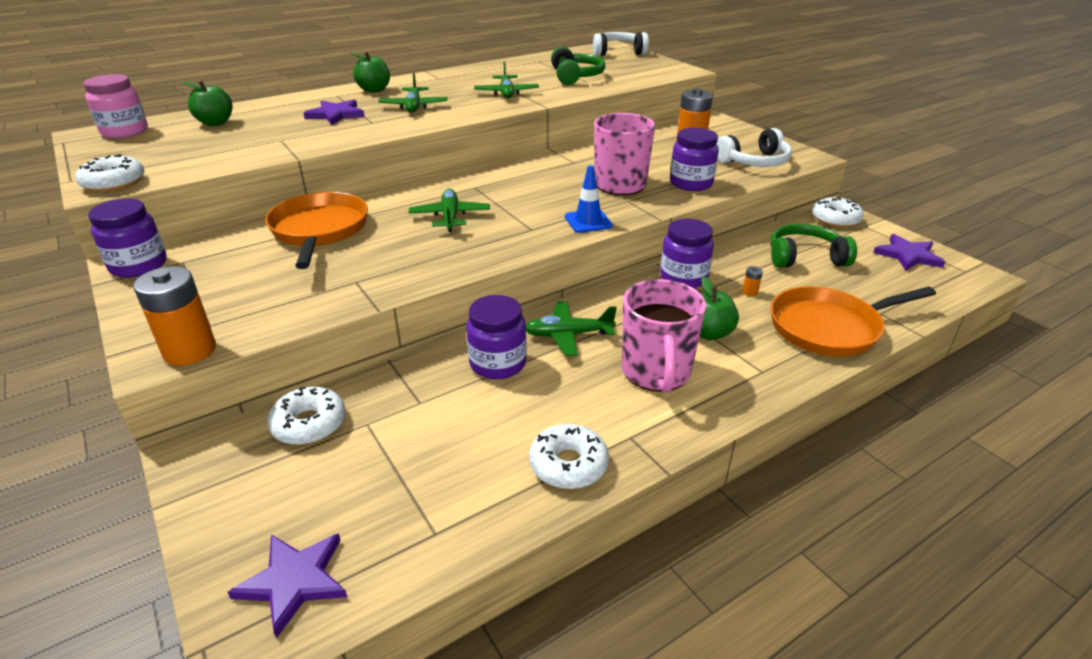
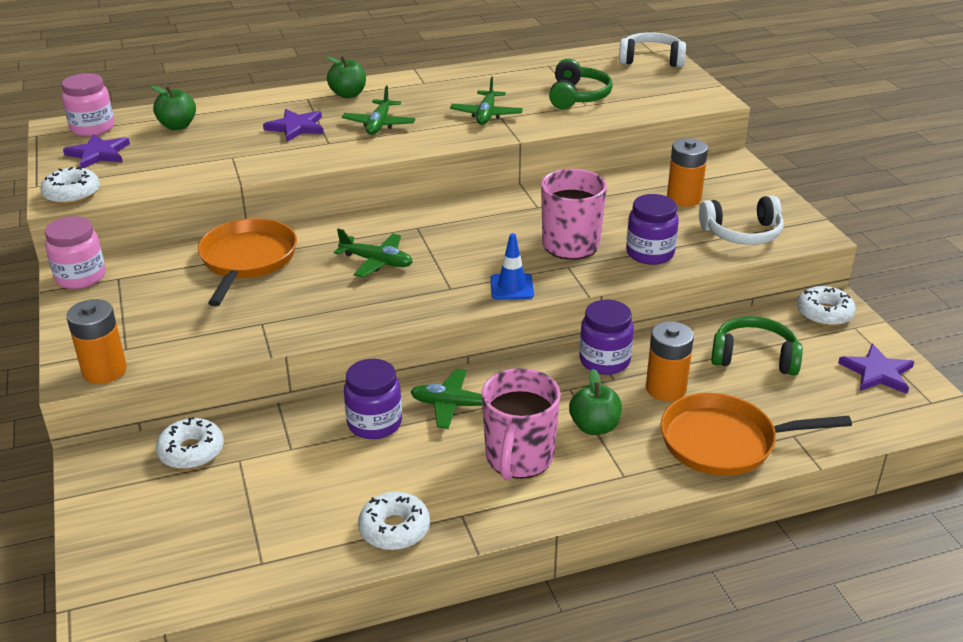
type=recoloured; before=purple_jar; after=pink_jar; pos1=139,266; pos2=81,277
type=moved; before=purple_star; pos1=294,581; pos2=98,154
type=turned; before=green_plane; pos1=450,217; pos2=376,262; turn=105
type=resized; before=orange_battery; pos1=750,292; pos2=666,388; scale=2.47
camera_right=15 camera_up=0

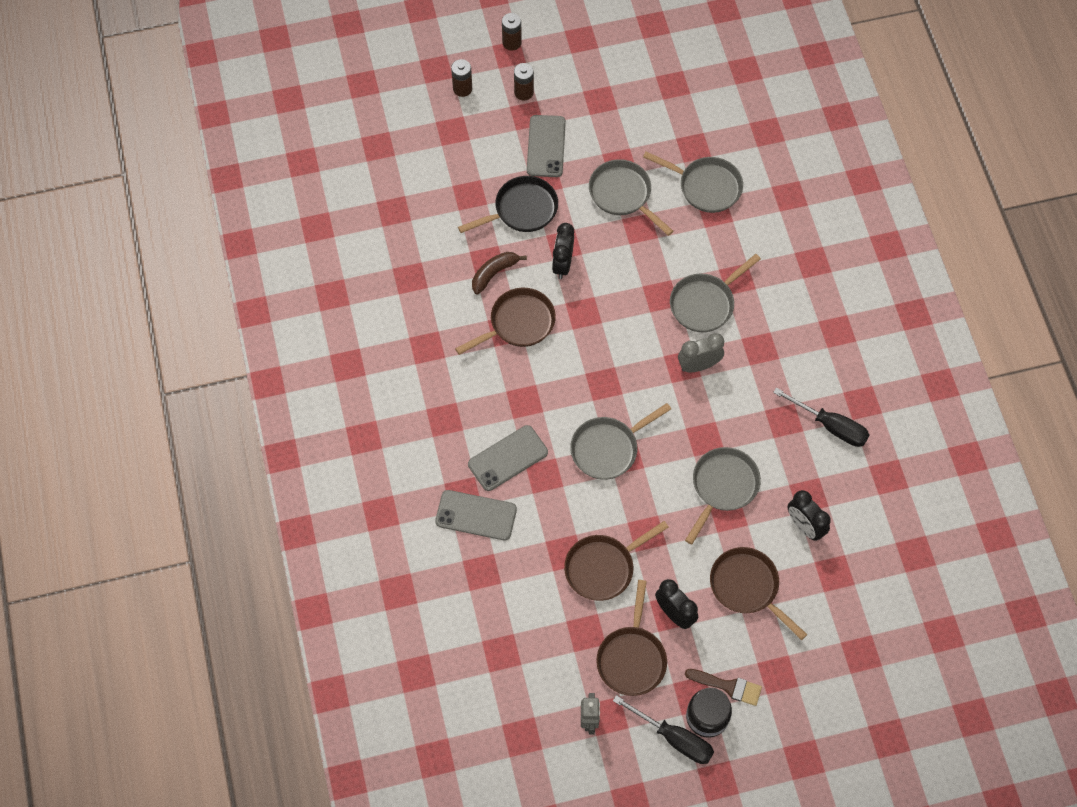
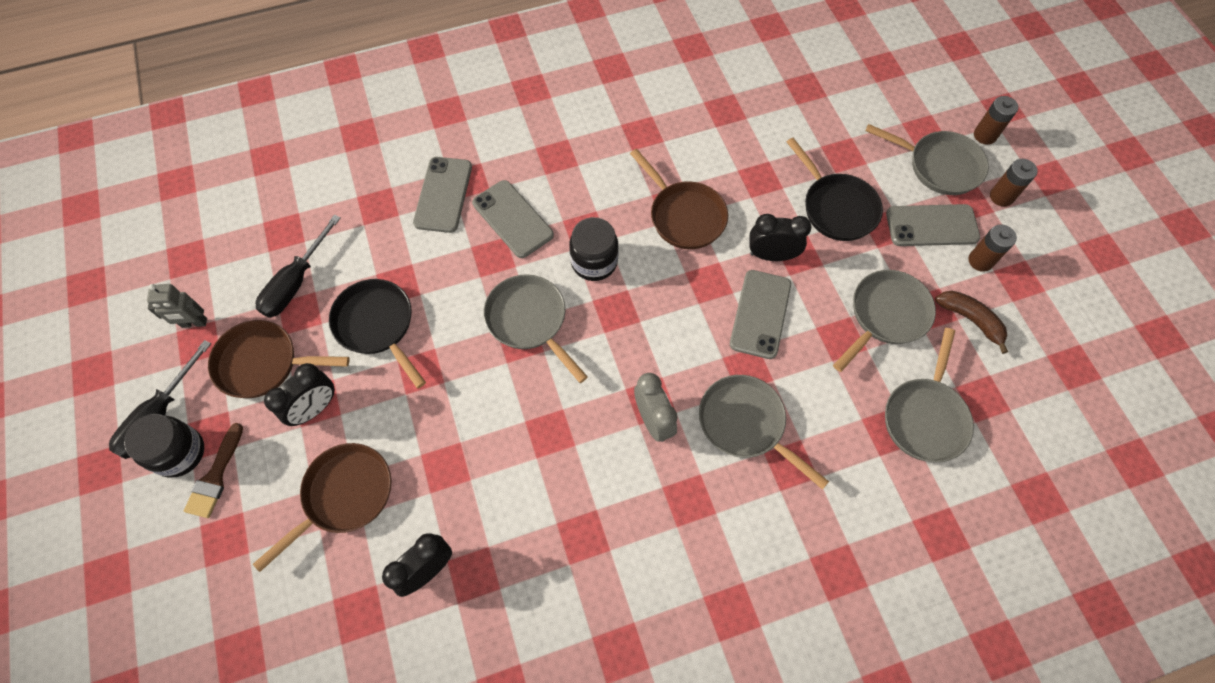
type=moved; before=black_screwdriver; pos1=830,426; pos2=296,282
type=recoloured; before=brown_pan; after=black_pan; pos1=603,567; pos2=377,325
type=added; after=black_jar; pos2=594,262
type=added; after=grey_phone; pos2=760,314
type=moved; before=grey_pan; pos1=723,487; pos2=939,166
type=moved; before=brown_banana; pos1=494,273; pos2=970,320
type=moved; before=brown_battery; pos1=512,42; pos2=980,261
camera_right=85 camera_up=0

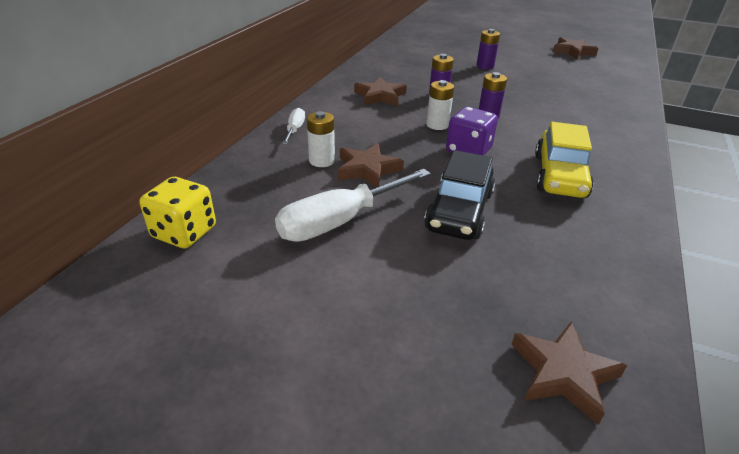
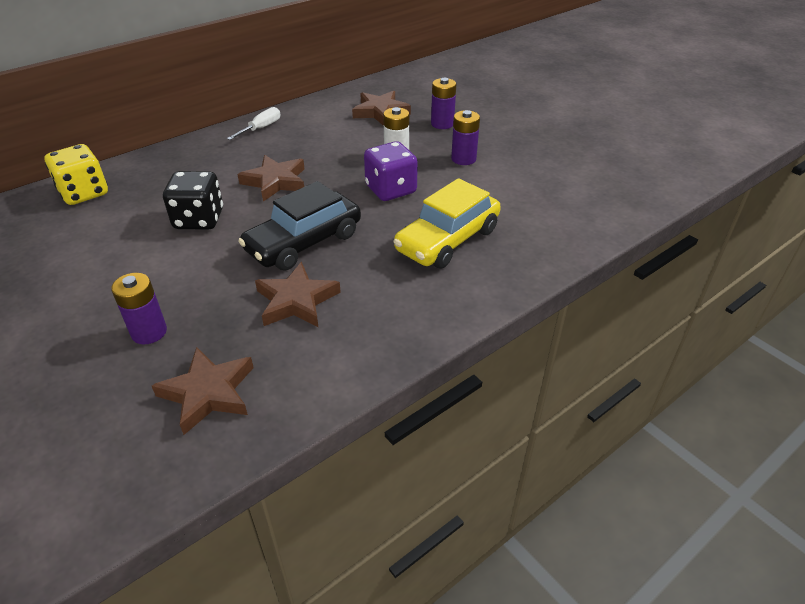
type=moved; before=purple_battery; pos1=485,66; pos2=149,332
type=replaced; before=white_screwdriver; after=black_dice; pos1=341,221; pos2=199,219
type=moved; before=brown_star; pos1=572,51; pos2=296,301
type=removed; before=white_battery; pos1=322,161
camera_right=30 camera_up=5

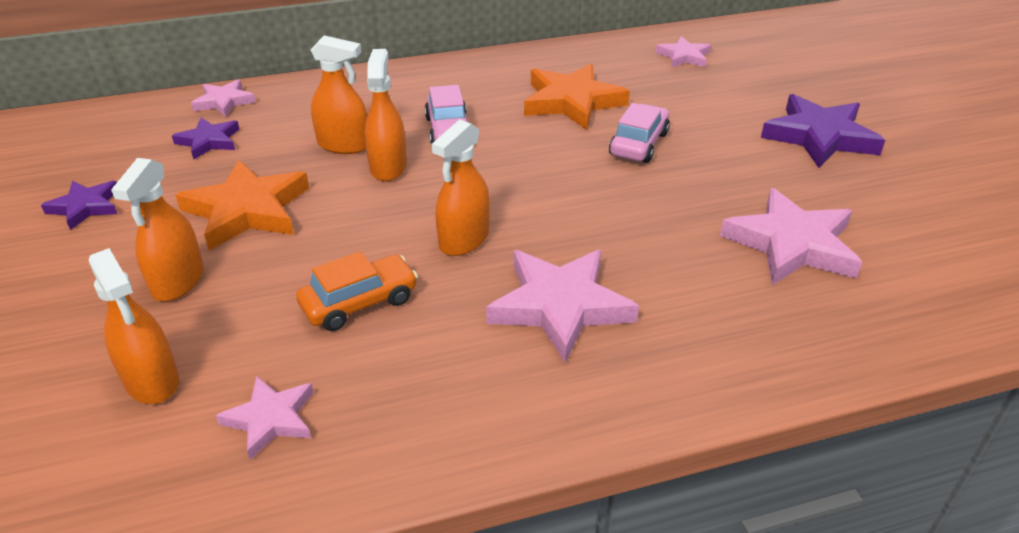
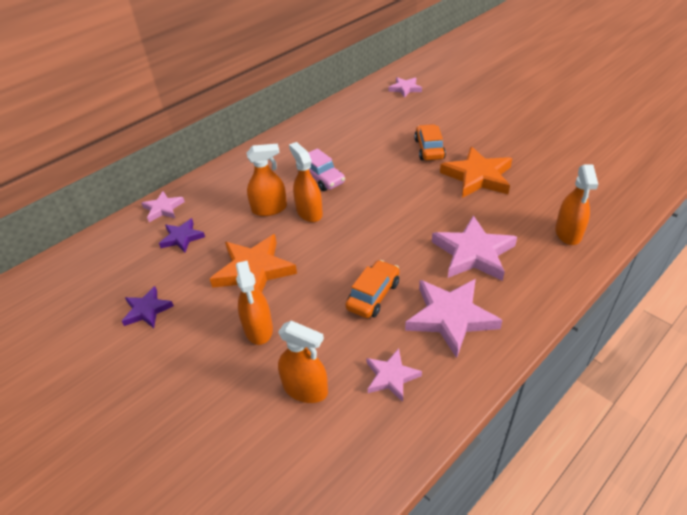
type=moved; before=pink_star; pos1=792,244; pos2=451,317
type=recoloured; before=pink_car; after=orange_car; pos1=638,144; pos2=429,149
type=moved; before=orange_star; pos1=572,102; pos2=477,177
type=moved; before=orange_spray_bottle; pos1=464,240; pos2=568,233
type=removed; before=purple_star; pos1=819,137
camera_right=-25 camera_up=5

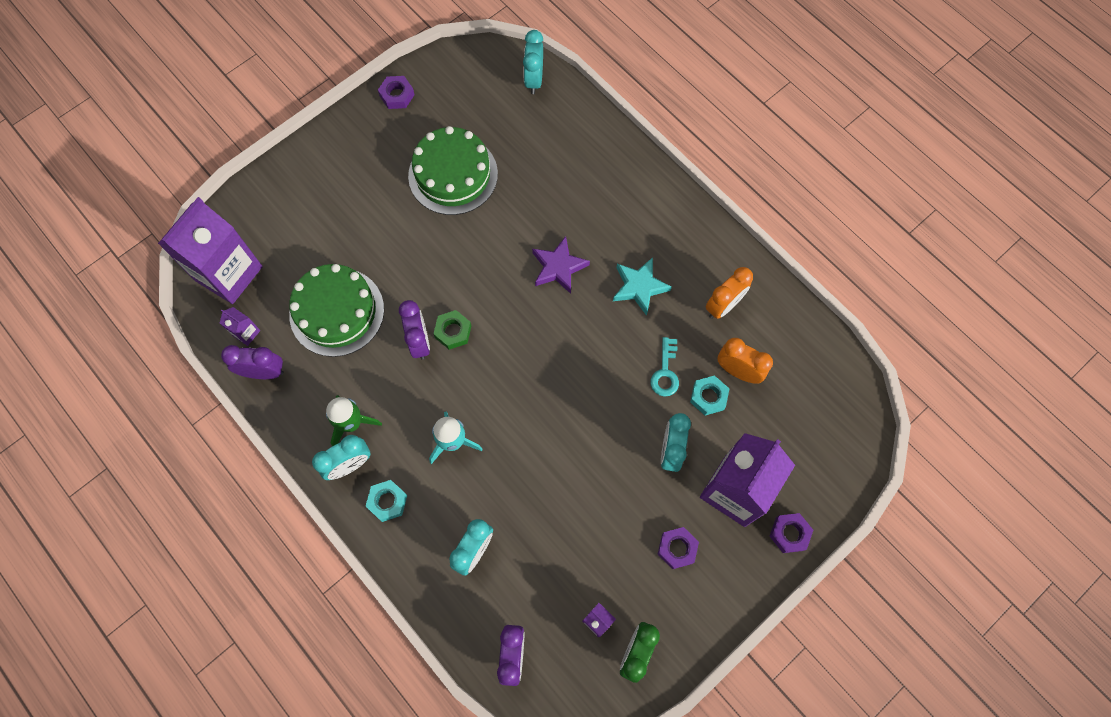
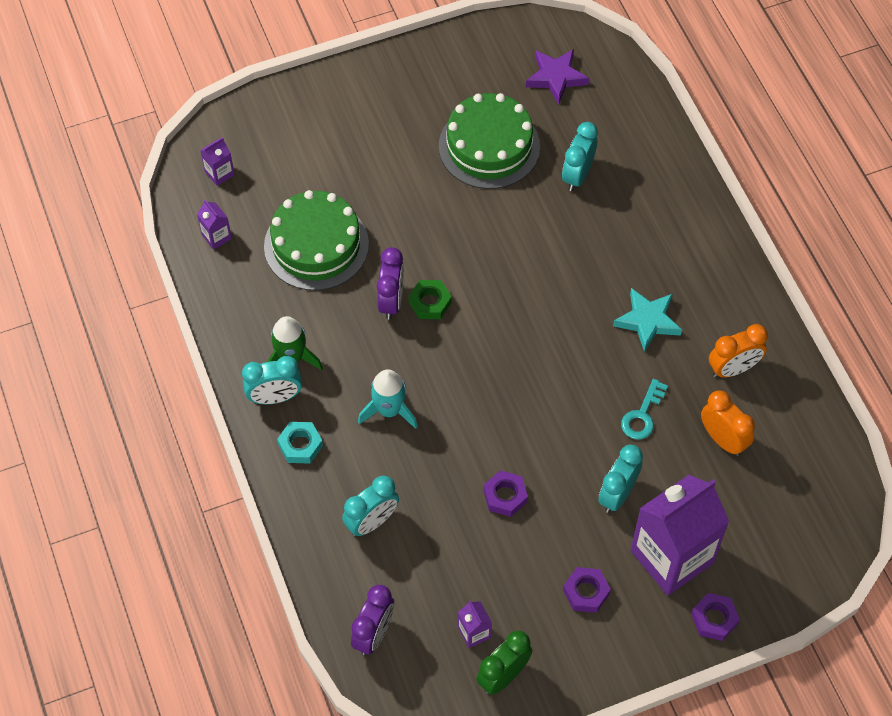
type=resized; before=purple_carton; pos1=229,273; pos2=219,173; scale=0.4
type=moved; before=purple_nut; pos1=397,95; pos2=505,496
type=moved; before=purple_star; pos1=558,267; pos2=556,77
type=moved; before=turquoise_clock; pos1=534,80; pos2=577,175
type=removed; before=purple_clock; pos1=264,372
type=removed; before=turquoise_nut; pos1=708,397
camera_right=20 camera_up=-10

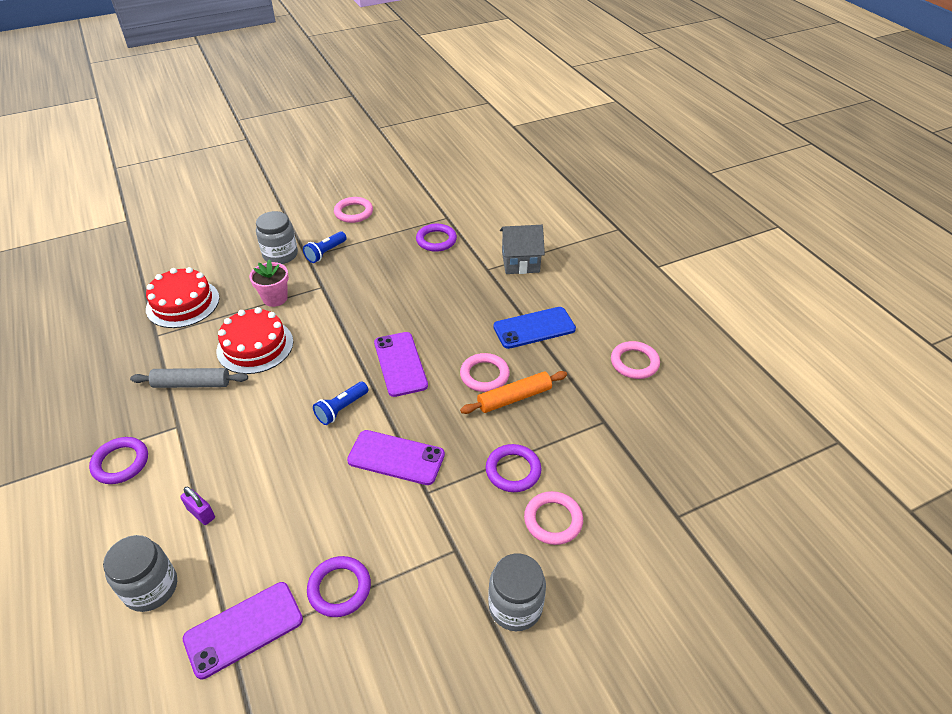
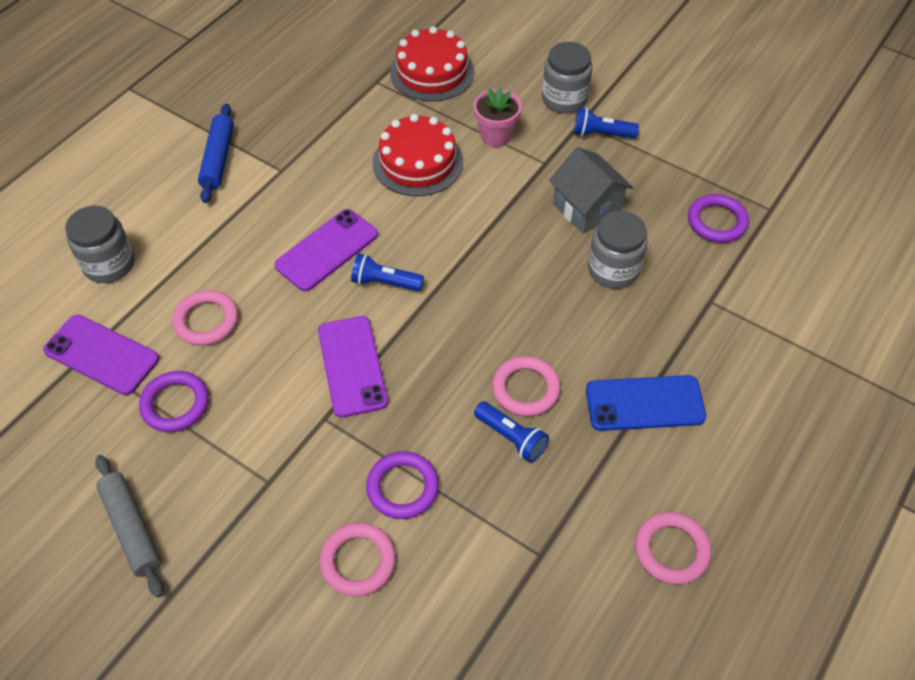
type=moved; before=grey_rolling_pin; pos1=192,384; pos2=132,528
type=moved; before=pink_ring; pos1=353,212; pos2=206,321
type=replaced; before=purple_ring; after=blue_rolling_pin; pos1=120,463; pos2=218,159
type=moved; before=purple_phone; pos1=400,364; pos2=327,250
type=replaced; before=orange_rolling_pin; after=blue_flashlight; pos1=514,398; pos2=511,437
type=moved; before=grey_house; pos1=520,262; pos2=587,208
type=turned; before=blue_phone; pos1=534,328; pos2=645,403; turn=-45
type=moved; before=grey_jar; pos1=515,606; pos2=613,269
type=removed; before=purple_padlock; pos1=201,513
camera_right=60 camera_up=10

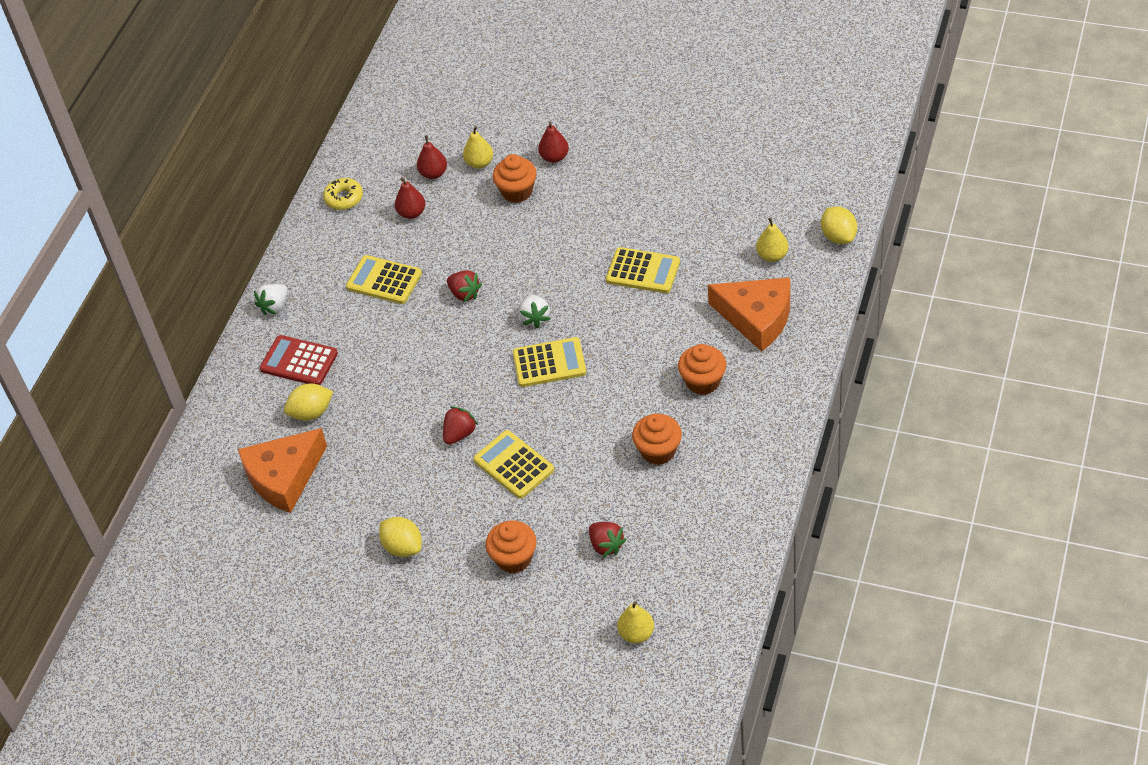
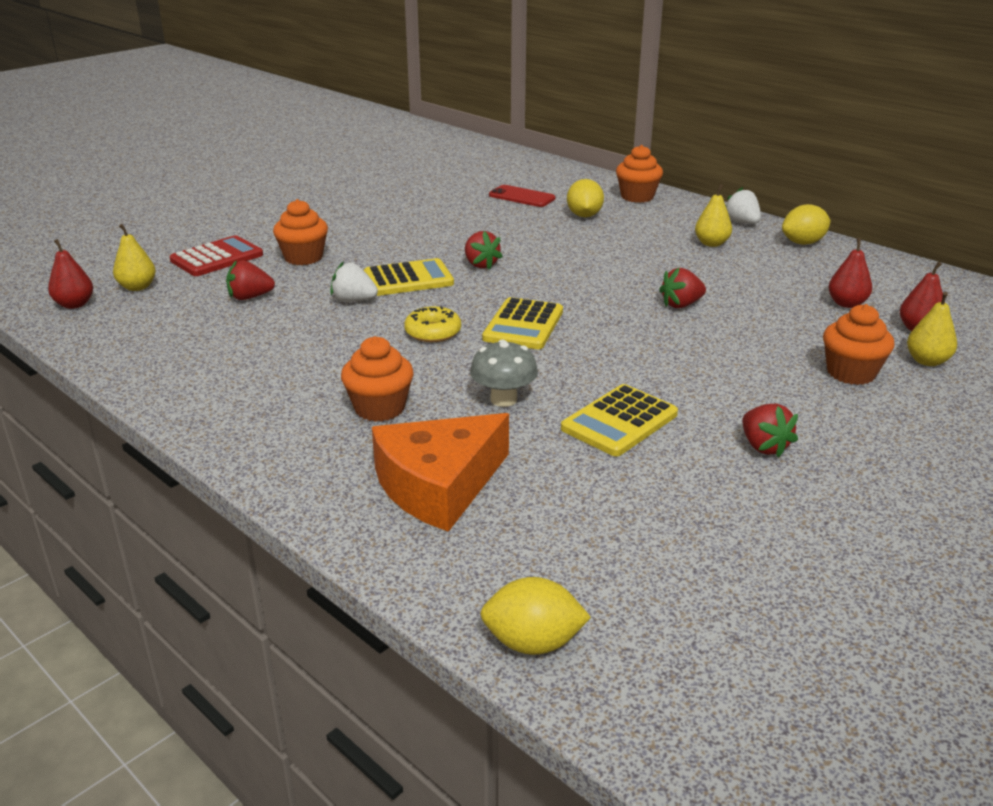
type=moved; before=red_pear; pos1=554,157; pos2=75,304
type=moved; before=red_calculator; pos1=299,361; pos2=217,258
type=moved; before=white_strawberry; pos1=535,318; pos2=354,300
type=moved; before=yellow_donut; pos1=344,198; pos2=433,332
type=added; after=grey_mushroom; pos2=503,399
type=replaced; before=orange_cheese; after=red_phone; pos1=284,477; pos2=522,197
type=moved; before=orange_cupcake; pos1=658,451; pos2=637,197
type=moved; before=yellow_pear; pos1=772,256; pos2=711,243
type=added; after=red_strawberry; pos2=763,446
type=moved; before=yellow_lemon; pos1=403,547; pos2=803,243
type=removed; before=yellow_calculator; pos1=384,280
camera_right=110 camera_up=-20

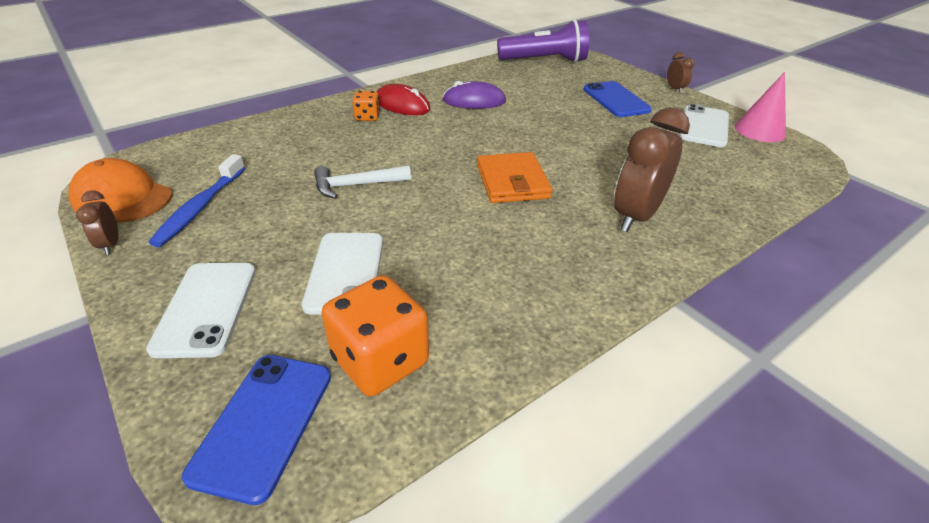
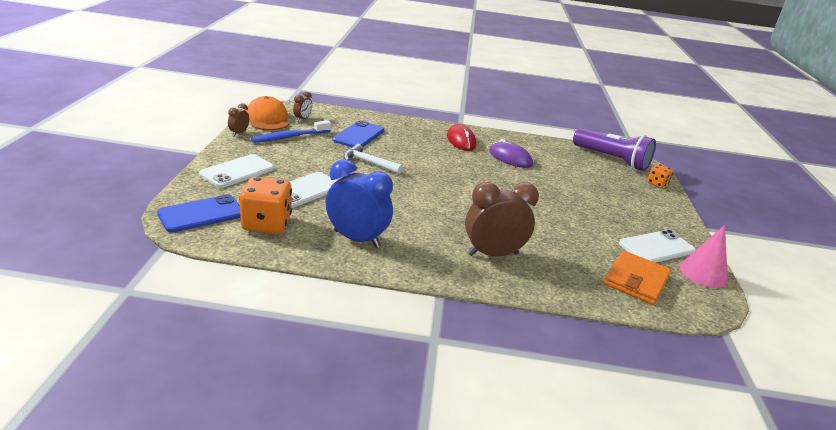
type=moved; before=brown_clock; pos1=675,89; pos2=302,119
type=added; after=blue_clock; pos2=357,239
type=moved; before=blue_phone; pos1=615,100; pos2=358,135
type=moved; before=orange_wallet; pos1=512,181; pos2=636,280
type=moved; before=orange_dice; pos1=367,117; pos2=657,184
camera_right=40 camera_up=-10

